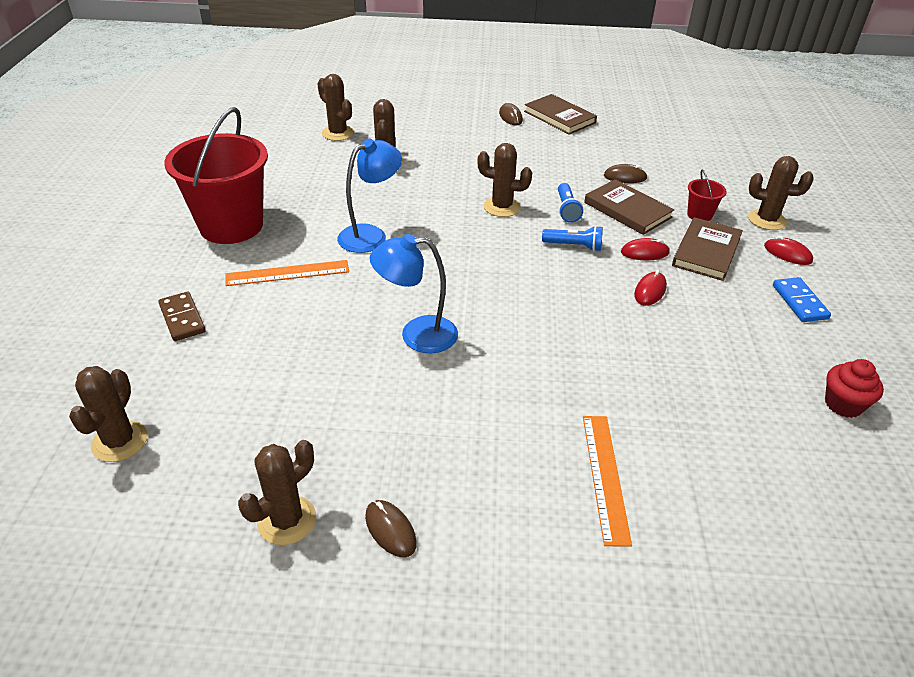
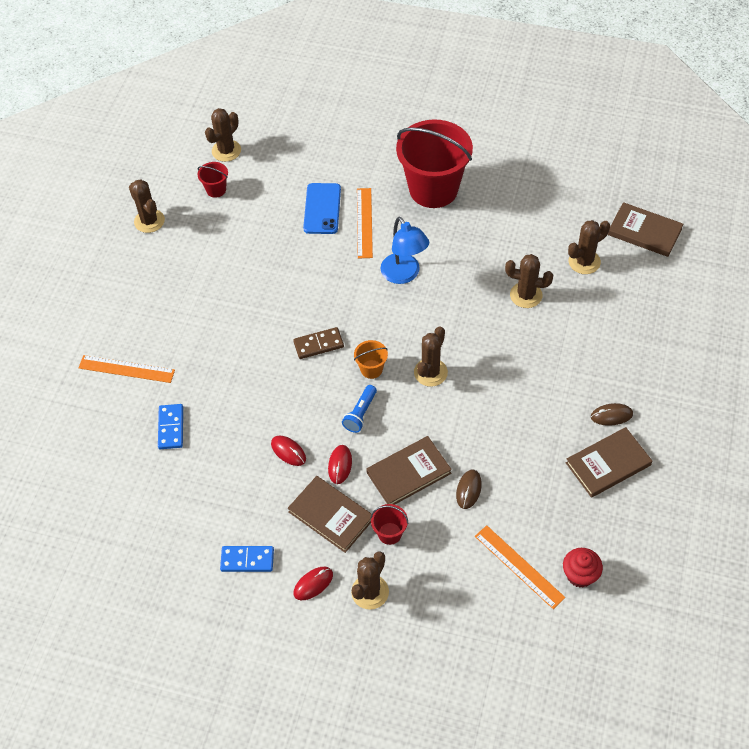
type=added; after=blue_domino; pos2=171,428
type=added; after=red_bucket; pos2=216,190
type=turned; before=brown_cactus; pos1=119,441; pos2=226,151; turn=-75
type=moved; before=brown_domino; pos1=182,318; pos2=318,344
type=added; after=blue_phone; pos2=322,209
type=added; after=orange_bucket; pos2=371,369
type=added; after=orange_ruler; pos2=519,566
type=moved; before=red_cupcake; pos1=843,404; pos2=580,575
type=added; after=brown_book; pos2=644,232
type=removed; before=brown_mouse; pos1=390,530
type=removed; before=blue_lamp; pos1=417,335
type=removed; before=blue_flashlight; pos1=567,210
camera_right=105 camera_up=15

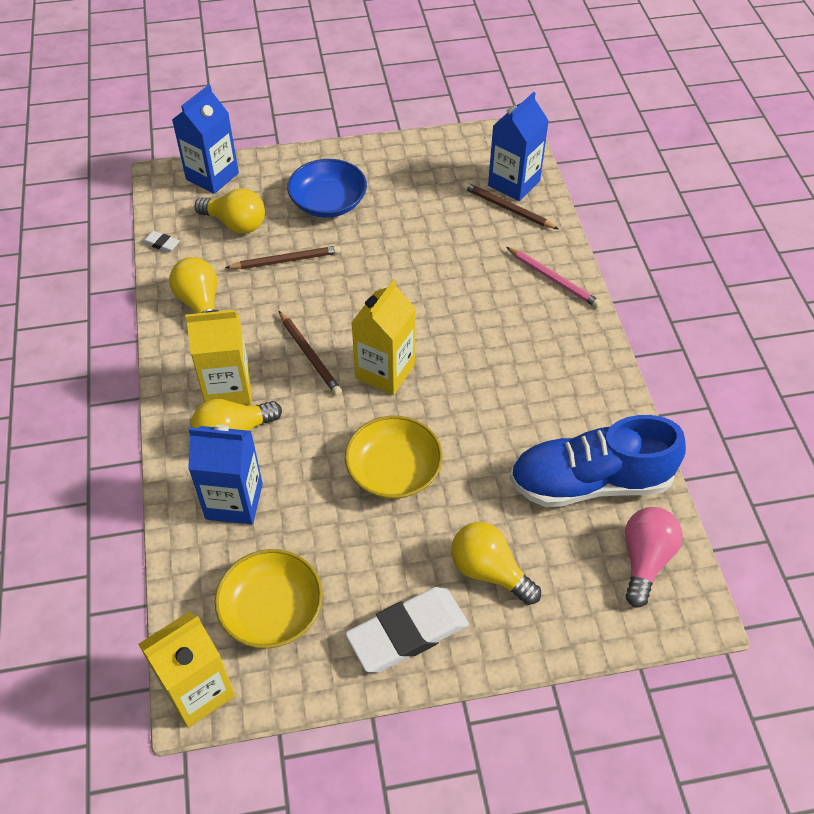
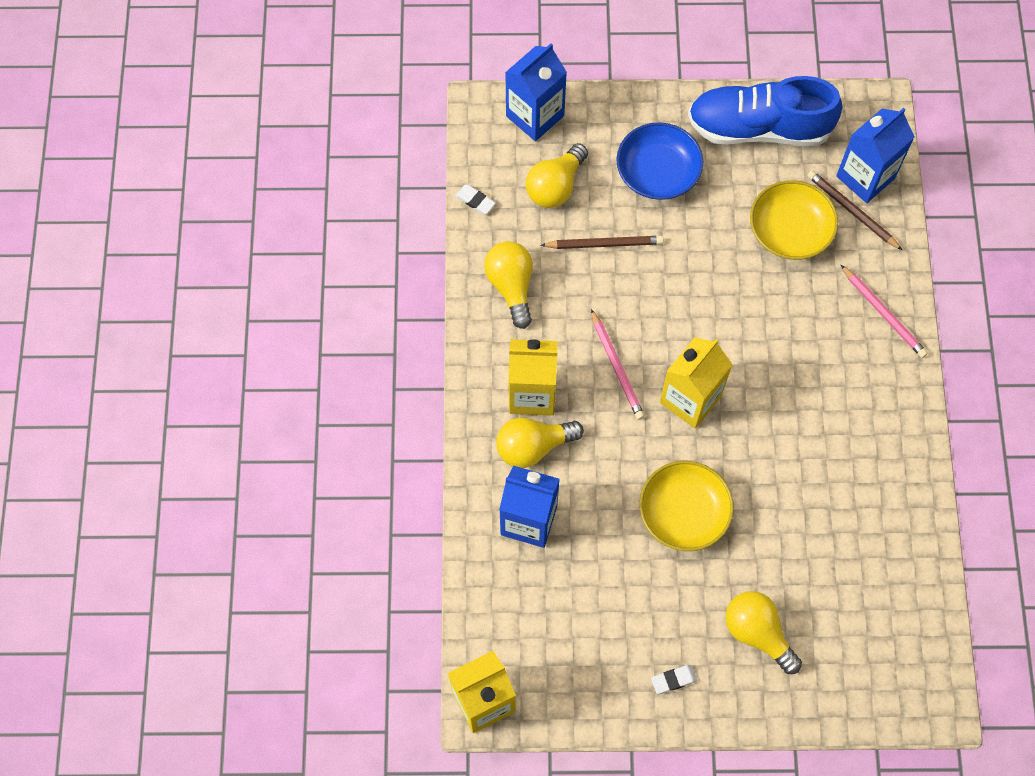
type=turned; before=yellow_light_bulb; pos1=236,224; pos2=555,186; turn=90
type=recoloured; before=brown_pencil; after=pink_pencil; pos1=310,355; pos2=617,367
type=resized; before=white_eraser; pos1=407,633; pos2=673,680; scale=0.42
type=moved; before=blue_shoe; pos1=590,482; pos2=758,128
type=moved; before=yellow_bowl; pos1=272,610; pos2=790,230
type=removed; before=pink_light_bulb; pos1=645,560
camera_right=10 camera_up=15

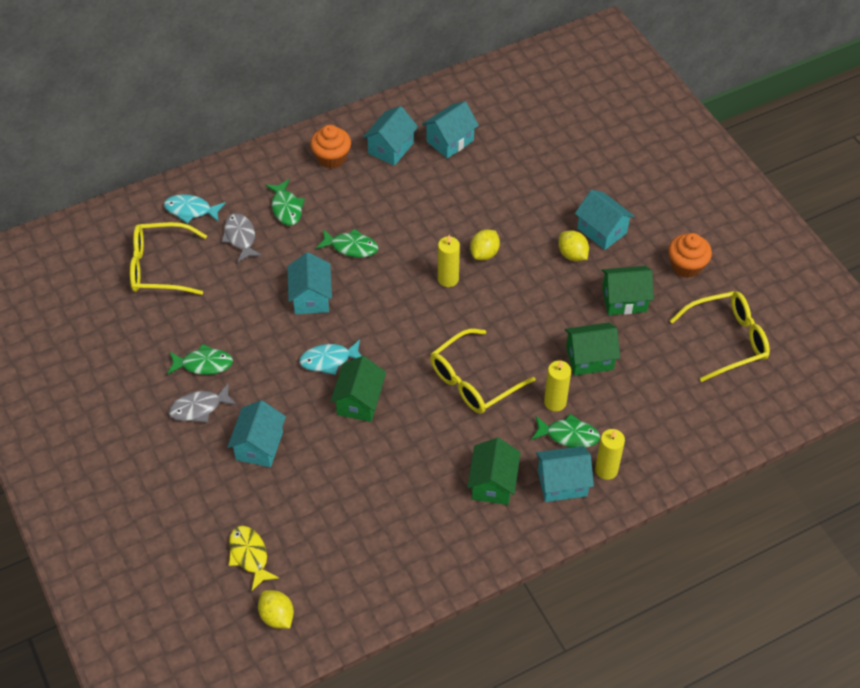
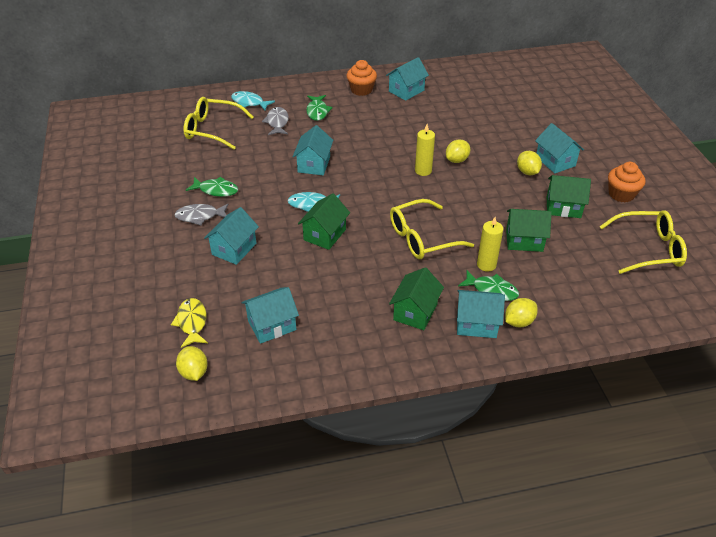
type=moved; before=turquoise_house; pos1=450,141; pos2=272,325
type=replaced; before=yellow_candle; after=yellow_lemon; pos1=606,470; pos2=519,322
type=removed; before=green_fish; pos1=351,247
camera_right=15 camera_up=-10

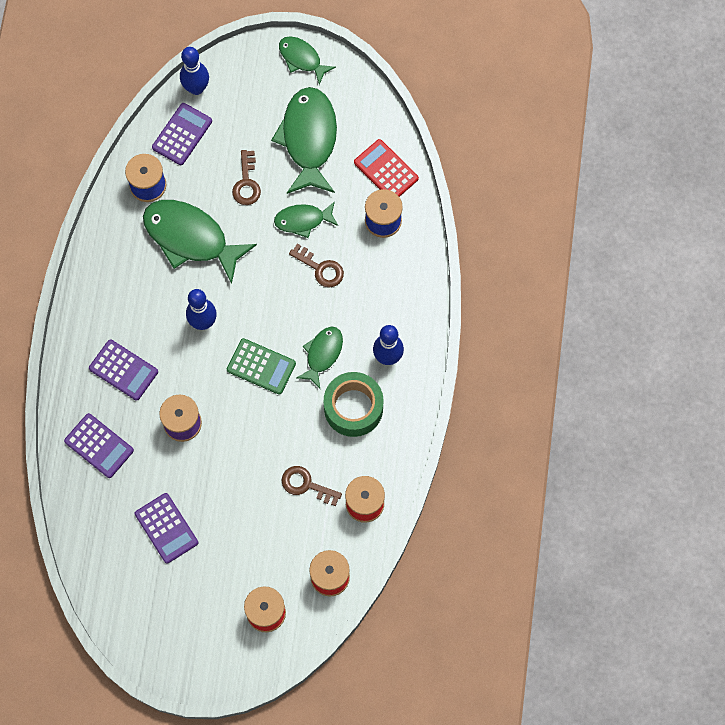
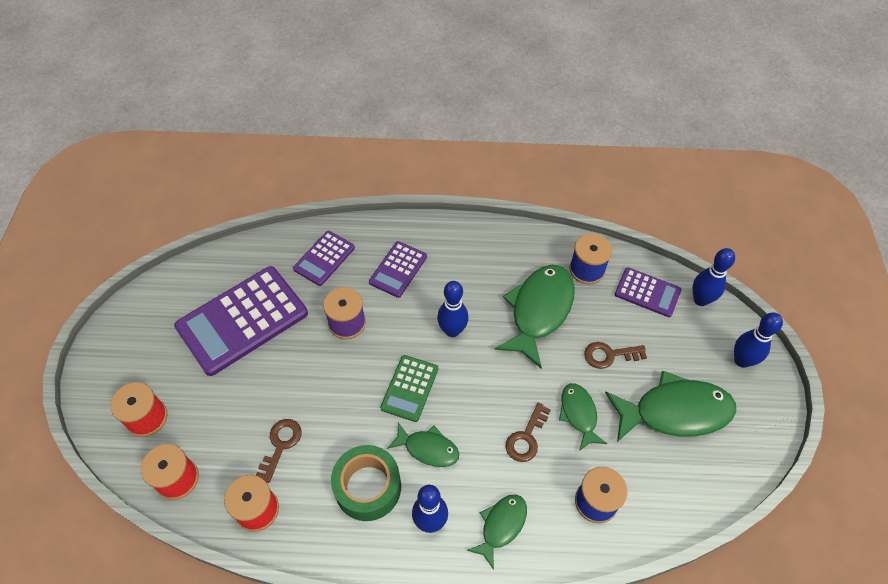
type=resized; before=purple_calculator; pos1=166,528; pos2=242,320; scale=1.9
type=moved; before=green_fish; pos1=302,59; pos2=501,526
type=added; after=blue_bowling_pin; pos2=741,360
type=removed; before=red_calculator; pos1=386,170
camera_right=85 camera_up=-15

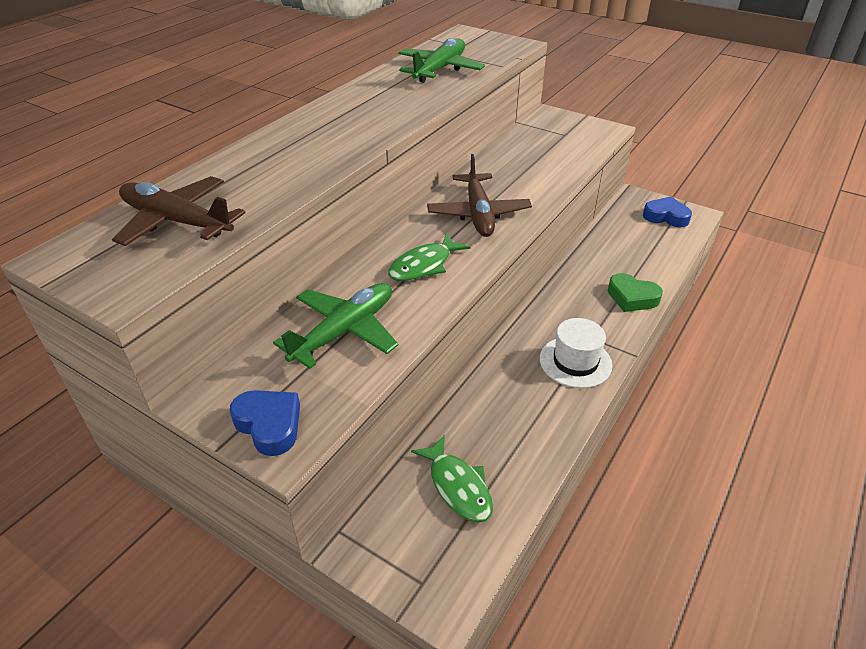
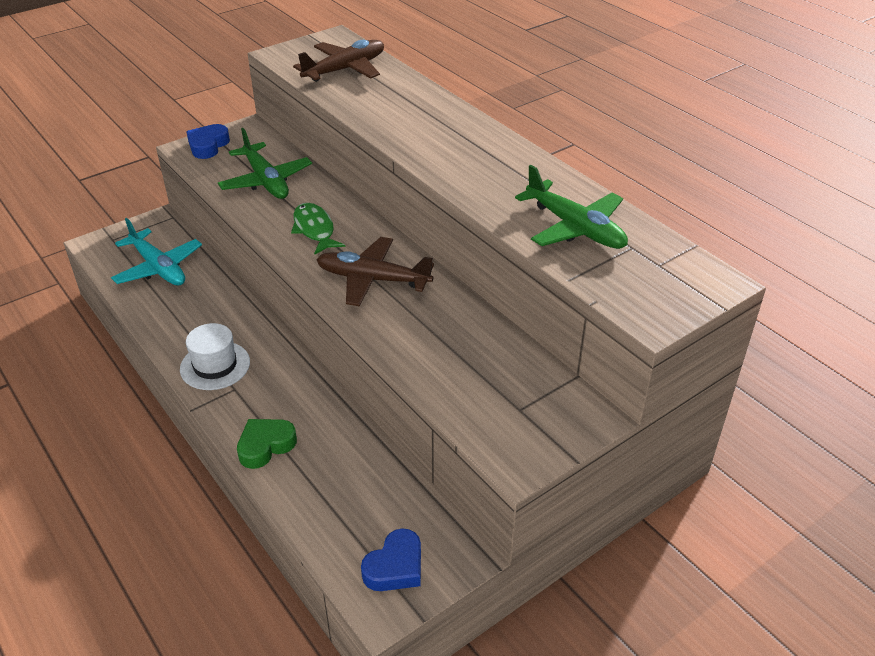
type=replaced; before=green_fish; after=turquoise_plane; pos1=458,486; pos2=158,267
type=turned; before=blue_heart; pos1=269,425; pos2=208,146; turn=135
camera_right=110 camera_up=0

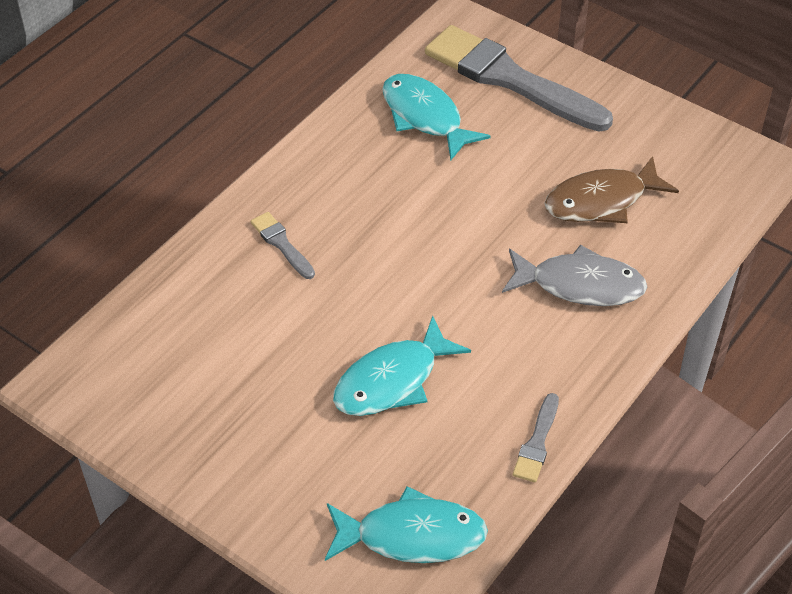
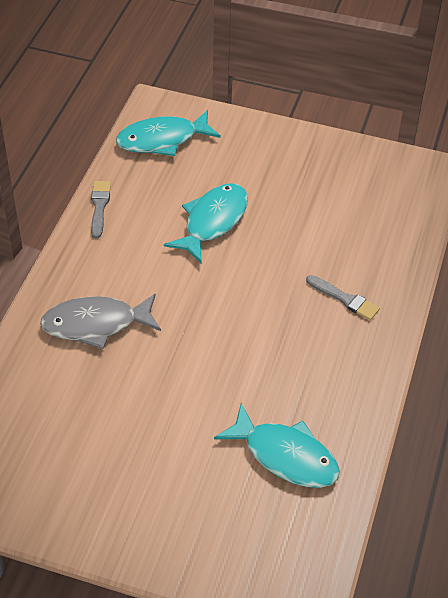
type=removed; before=grey_brush; pos1=510,79
type=removed; before=brown_fish; pos1=601,201
camera_right=160 camera_up=0

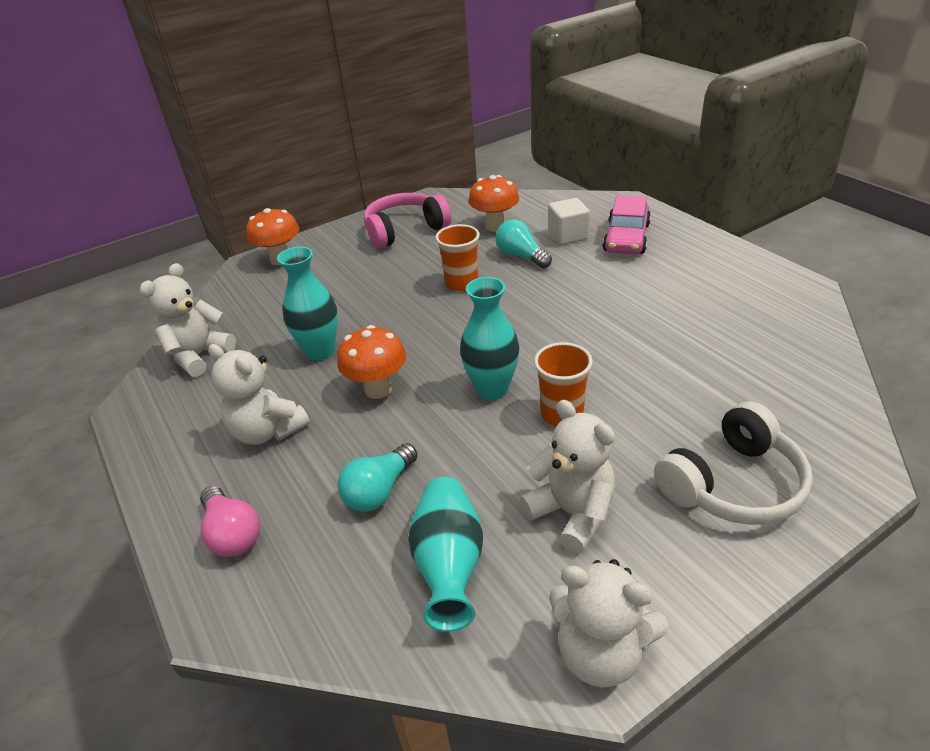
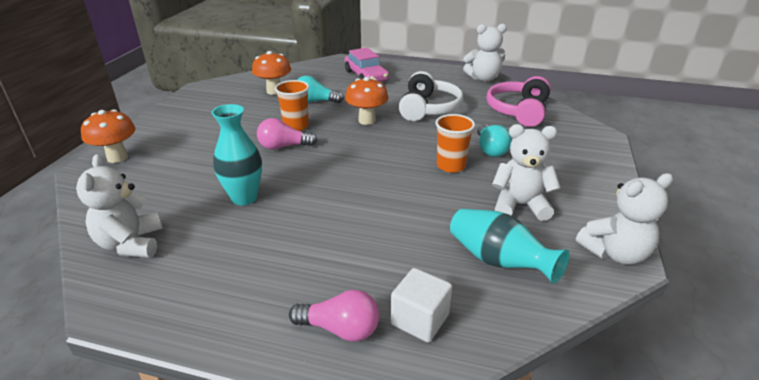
type=added; after=pink_light_bulb; pos2=284,146
type=moved; before=orange_mushroom; pos1=378,389; pos2=367,120
type=moved; before=white_cube; pos1=568,235; pos2=419,319
type=moved; before=white_headphones; pos1=733,484; pos2=428,108
type=moved; before=white_teddy_bear; pos1=267,431; pos2=483,78
type=moved; before=turquoise_light_bulb; pos1=379,490; pos2=490,149
type=moved; before=pink_headphones; pos1=405,230; pos2=518,111
type=removed; before=turquoise_vase; pos1=492,389
camera_right=-45 camera_up=-5

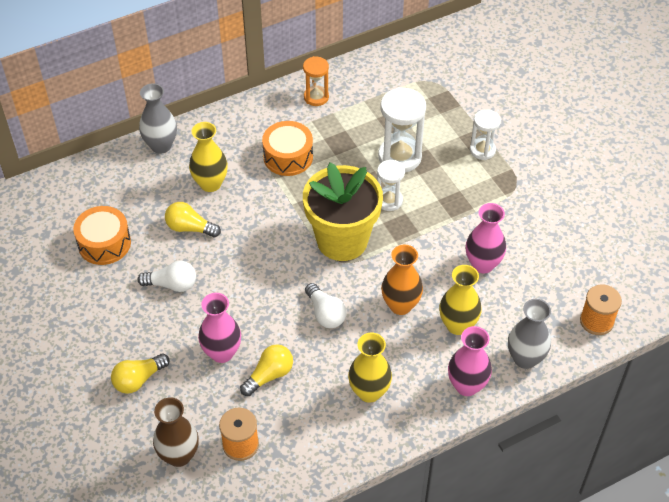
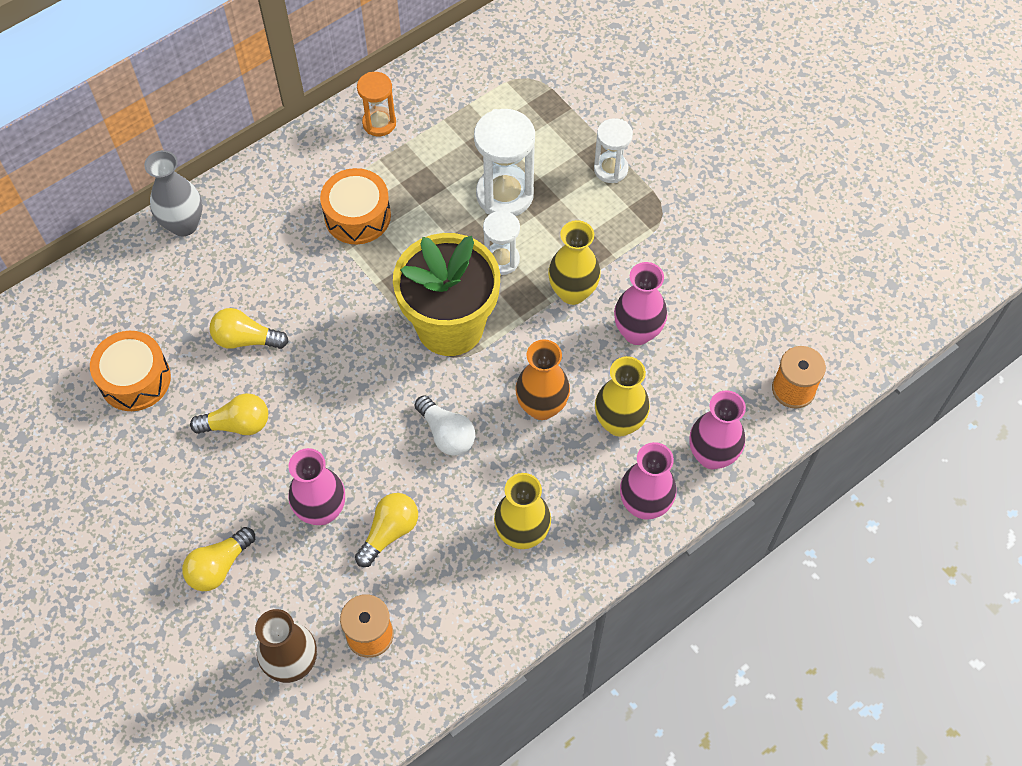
type=recoloured; before=white_light_bulb; after=yellow_light_bulb; pos1=172,284; pos2=237,424
type=moved; before=yellow_vase; pos1=210,184; pos2=572,292
type=recoloured; before=grey_vase; after=pink_vase; pos1=525,358; pos2=712,455
camera_right=-10 camera_up=10

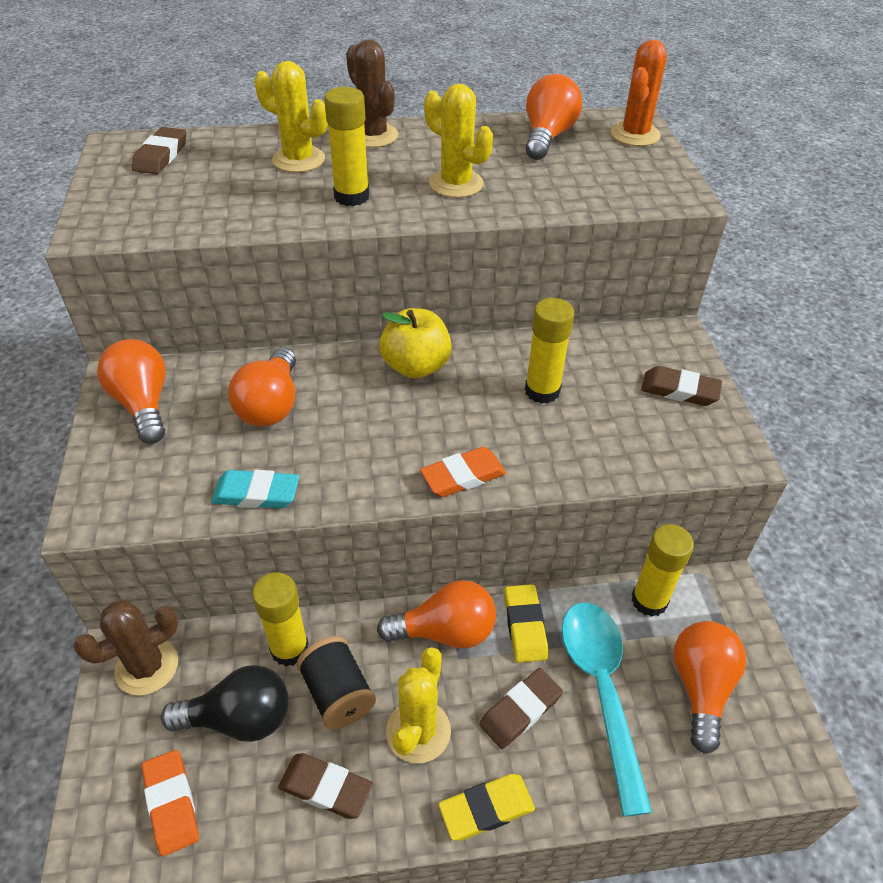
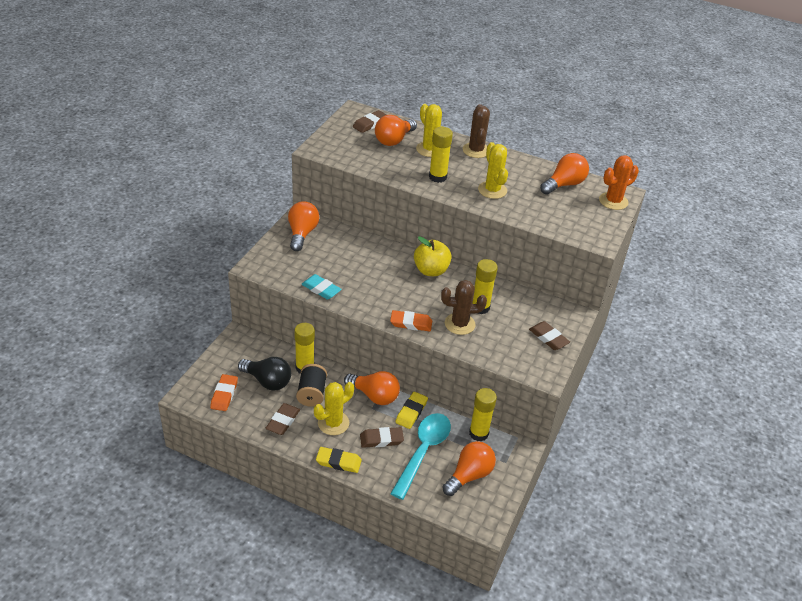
type=turned; before=brown_eraser; pos1=326,788; pos2=283,421; turn=60
type=moved; before=orange_light_bulb; pos1=271,405; pos2=394,140
type=moved; before=brown_cactus; pos1=147,667; pos2=459,324
camera_right=30 camera_up=-5

